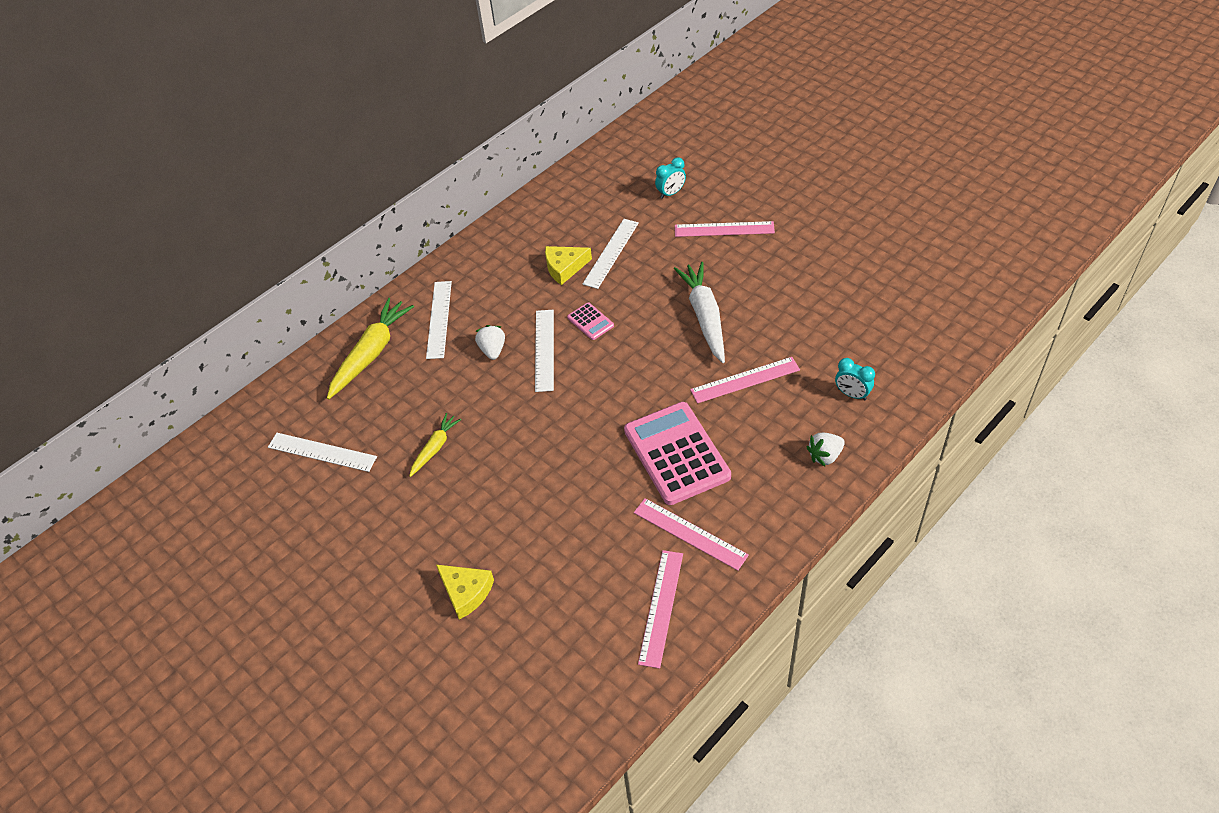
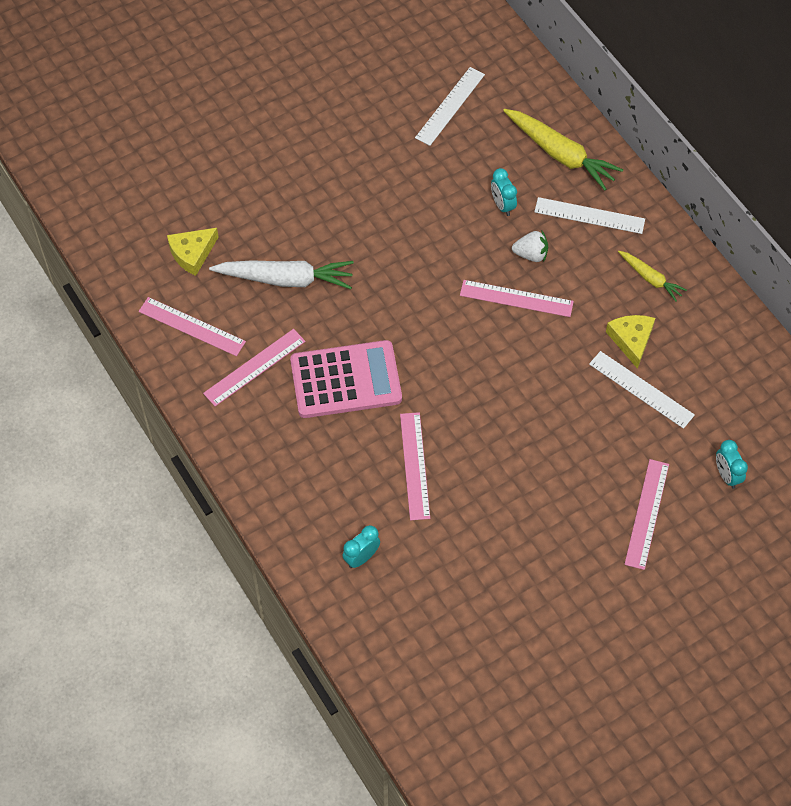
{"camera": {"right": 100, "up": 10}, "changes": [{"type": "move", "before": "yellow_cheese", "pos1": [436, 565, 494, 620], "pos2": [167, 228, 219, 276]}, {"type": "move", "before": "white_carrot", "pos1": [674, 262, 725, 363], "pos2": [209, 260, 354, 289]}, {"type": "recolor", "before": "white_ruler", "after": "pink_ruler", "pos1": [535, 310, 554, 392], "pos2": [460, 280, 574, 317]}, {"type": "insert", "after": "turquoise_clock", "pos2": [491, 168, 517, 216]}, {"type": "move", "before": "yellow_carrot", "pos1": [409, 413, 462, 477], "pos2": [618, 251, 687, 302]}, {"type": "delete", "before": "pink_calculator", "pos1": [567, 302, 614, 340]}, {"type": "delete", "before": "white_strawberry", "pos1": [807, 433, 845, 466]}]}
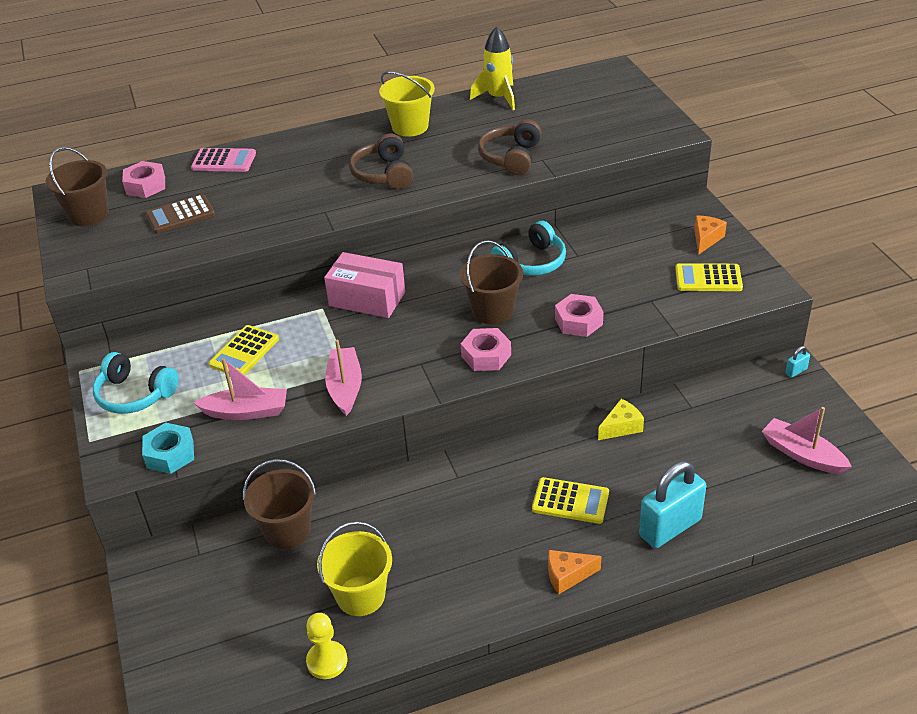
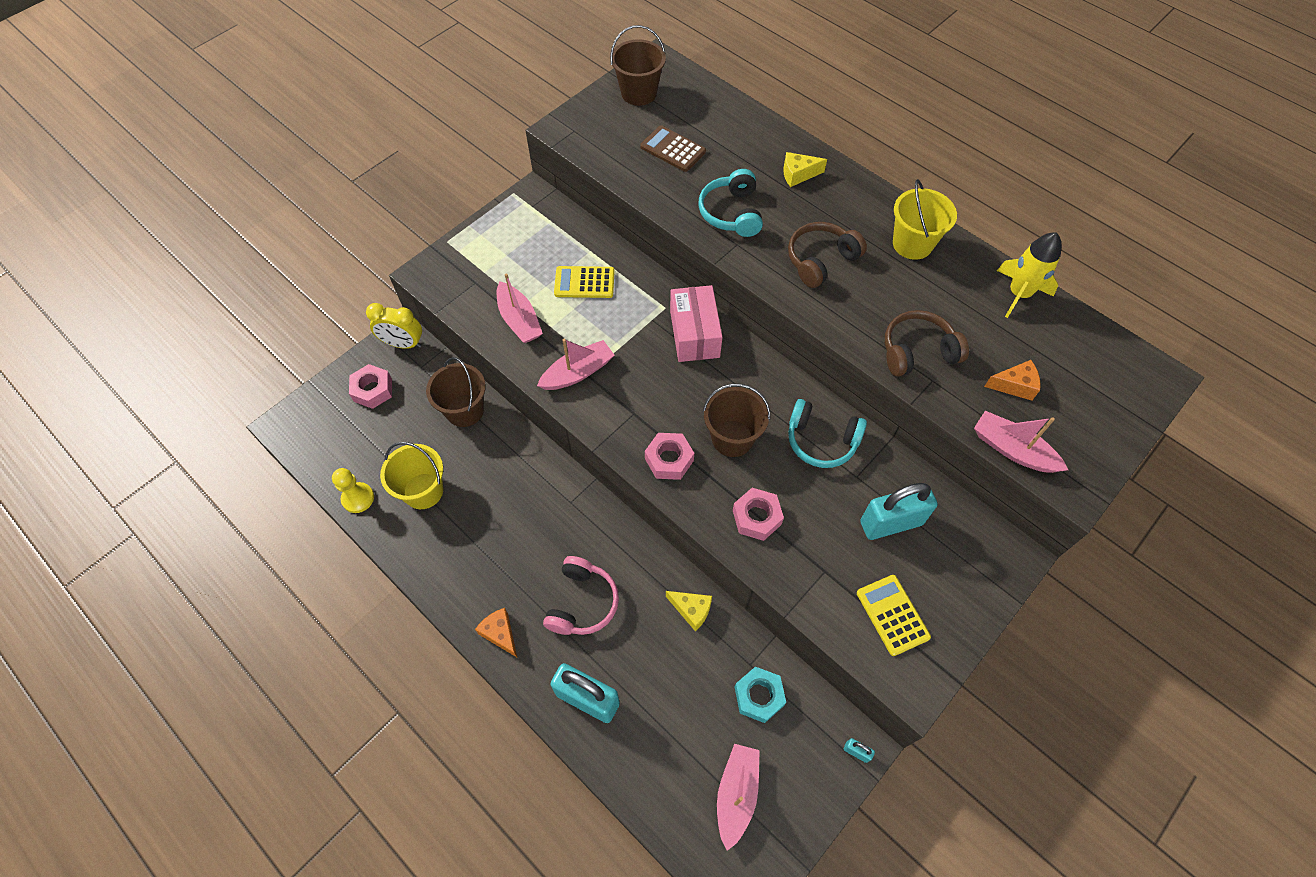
{"camera": {"right": 60, "up": 20}, "changes": [{"type": "move", "before": "pink_nut", "pos1": [122, 161, 165, 198], "pos2": [349, 364, 392, 409]}, {"type": "insert", "after": "yellow_clock", "pos2": [366, 303, 422, 349]}, {"type": "replace", "before": "yellow_calculator", "after": "pink_headphones", "pos1": [532, 477, 609, 524], "pos2": [543, 556, 619, 635]}, {"type": "move", "before": "turquoise_headphones", "pos1": [93, 352, 179, 414], "pos2": [698, 169, 763, 237]}, {"type": "move", "before": "turquoise_nut", "pos1": [142, 423, 194, 474], "pos2": [735, 667, 786, 723]}, {"type": "insert", "after": "yellow_cheese", "pos2": [783, 152, 827, 187]}, {"type": "insert", "after": "turquoise_padlock", "pos2": [860, 483, 937, 540]}, {"type": "insert", "after": "pink_boat", "pos2": [974, 411, 1068, 473]}, {"type": "move", "before": "orange_cheese", "pos1": [694, 216, 727, 255], "pos2": [984, 360, 1041, 401]}, {"type": "delete", "before": "pink_calculator", "pos1": [191, 148, 256, 172]}]}
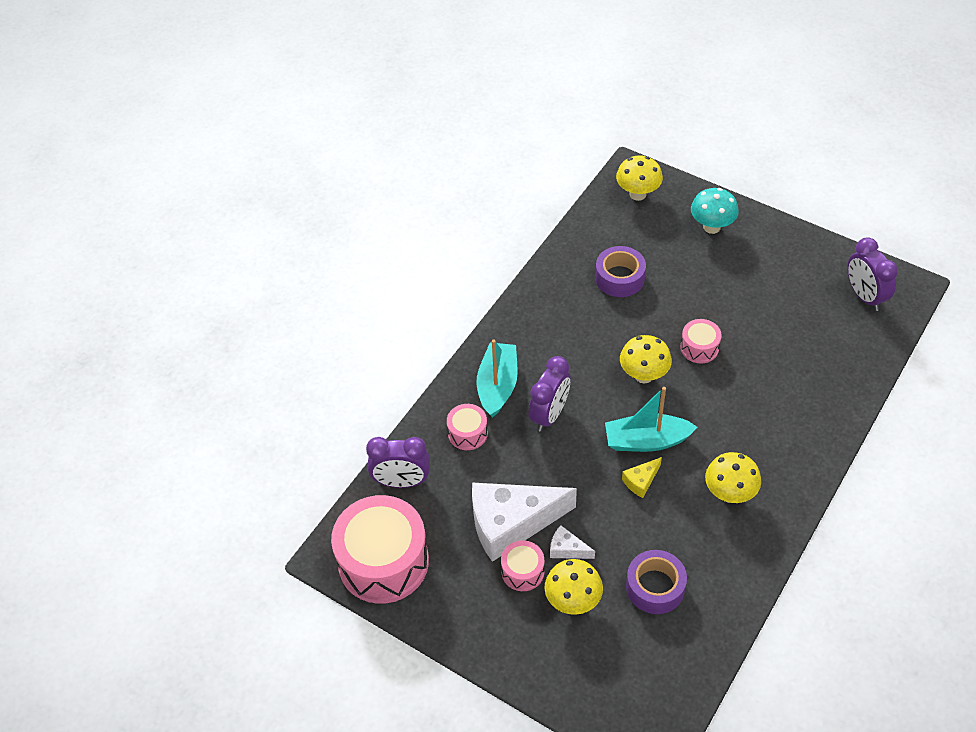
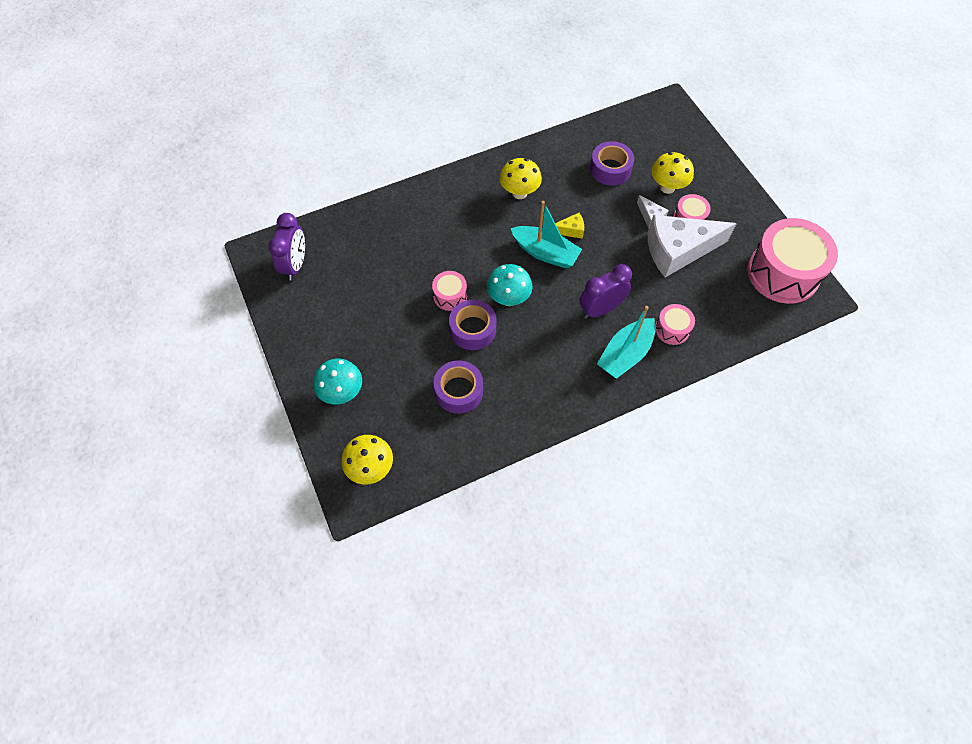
{"camera": {"right": -150, "up": 10}, "changes": [{"type": "insert", "after": "purple_tape", "pos2": [449, 300, 496, 350]}, {"type": "recolor", "before": "yellow_mushroom", "after": "turquoise_mushroom", "pos1": [620, 335, 672, 383], "pos2": [487, 264, 533, 306]}, {"type": "rotate", "before": "white_cheese", "pos1": [472, 483, 577, 562], "pos2": [647, 215, 737, 277], "turn": 150}, {"type": "delete", "before": "purple_clock", "pos1": [366, 437, 430, 488]}]}
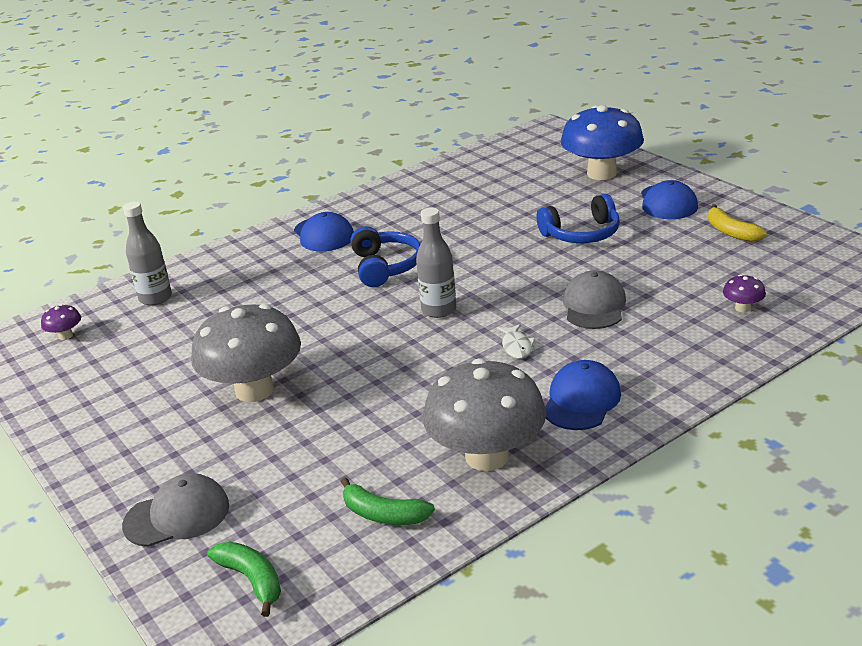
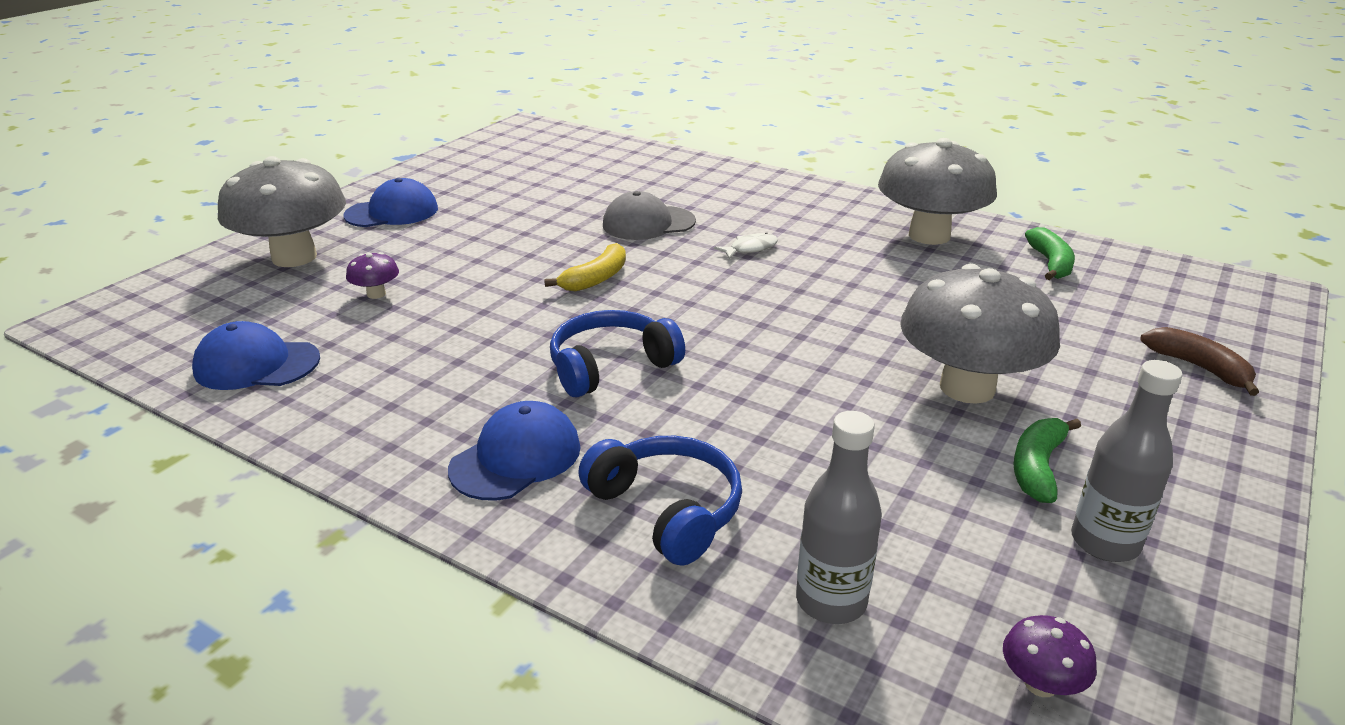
{"camera": {"right": -115, "up": 0}, "changes": [{"type": "move", "before": "blue_cap", "pos1": [545, 360, 621, 430], "pos2": [192, 321, 320, 390]}, {"type": "recolor", "before": "blue_mushroom", "after": "grey_mushroom", "pos1": [561, 105, 644, 180], "pos2": [218, 156, 346, 267]}, {"type": "move", "before": "purple_mushroom", "pos1": [723, 274, 766, 312], "pos2": [346, 252, 399, 299]}, {"type": "move", "before": "yellow_banana", "pos1": [708, 204, 767, 242], "pos2": [544, 243, 626, 292]}, {"type": "move", "before": "blue_headphones", "pos1": [537, 194, 620, 243], "pos2": [578, 436, 742, 566]}, {"type": "move", "before": "green_banana", "pos1": [207, 542, 281, 617], "pos2": [1013, 418, 1081, 503]}, {"type": "move", "before": "grey_bottle", "pos1": [416, 207, 456, 318], "pos2": [1071, 360, 1182, 562]}, {"type": "replace", "before": "grey_cap", "after": "brown_banana", "pos1": [122, 473, 229, 547], "pos2": [1140, 327, 1259, 396]}]}
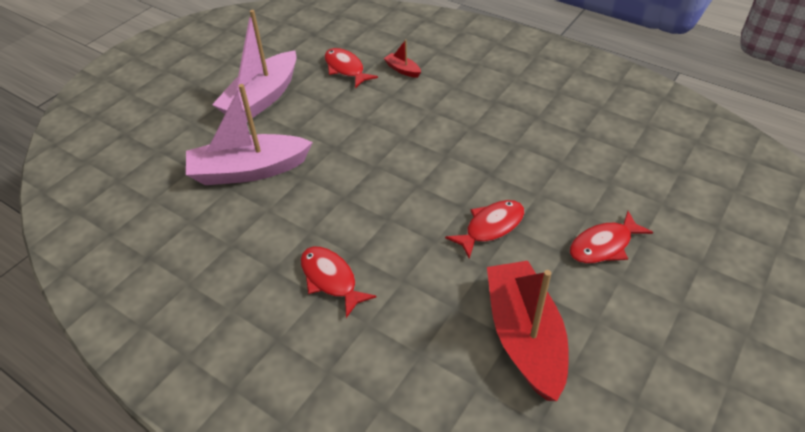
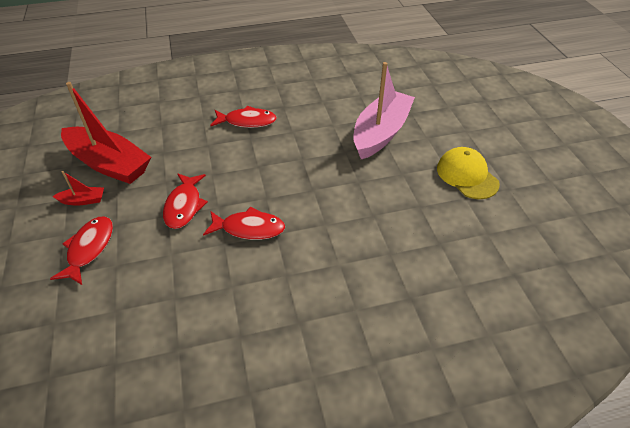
{"camera": {"right": 130, "up": 0}, "changes": [{"type": "move", "before": "red_boat", "pos1": [384, 40, 421, 78], "pos2": [52, 171, 104, 206]}, {"type": "move", "before": "red_fish", "pos1": [324, 48, 378, 88], "pos2": [203, 206, 285, 240]}, {"type": "replace", "before": "pink_boat", "after": "yellow_cap", "pos1": [212, 10, 296, 122], "pos2": [437, 147, 500, 199]}]}
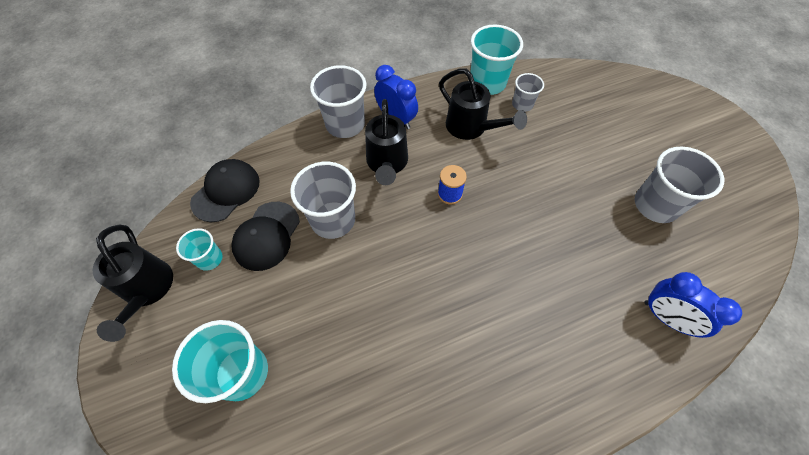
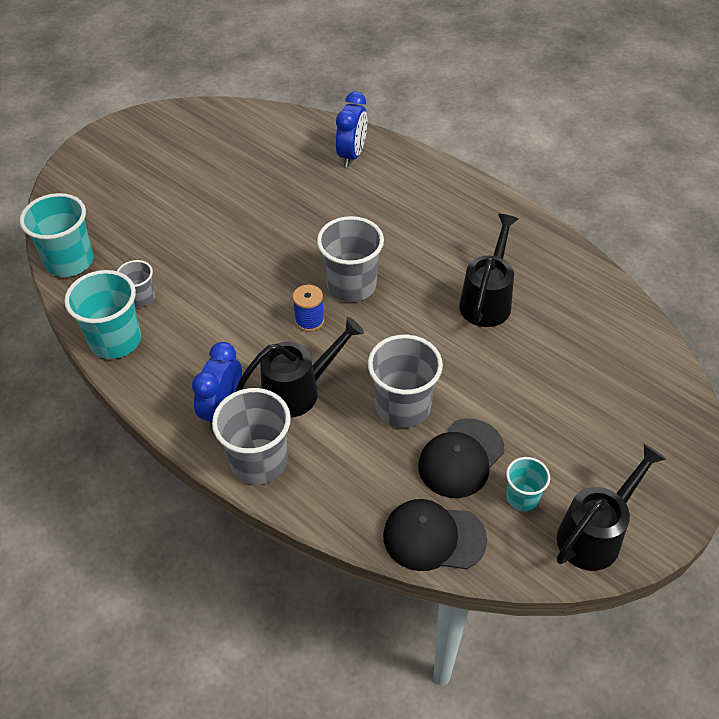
{"camera": {"right": -115, "up": -10}, "changes": [{"type": "move", "before": "turquoise_cup", "pos1": [172, 320, 268, 403], "pos2": [20, 193, 94, 277]}, {"type": "move", "before": "grey_cup", "pos1": [635, 146, 724, 223], "pos2": [317, 216, 384, 302]}, {"type": "rotate", "before": "black_cap", "pos1": [231, 202, 300, 271], "pos2": [418, 419, 504, 498], "turn": 135}, {"type": "move", "before": "black_watering_can", "pos1": [439, 69, 527, 140], "pos2": [459, 214, 519, 327]}]}
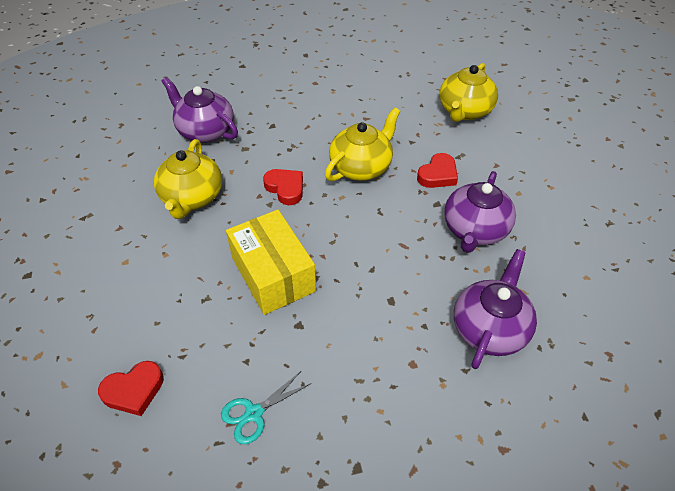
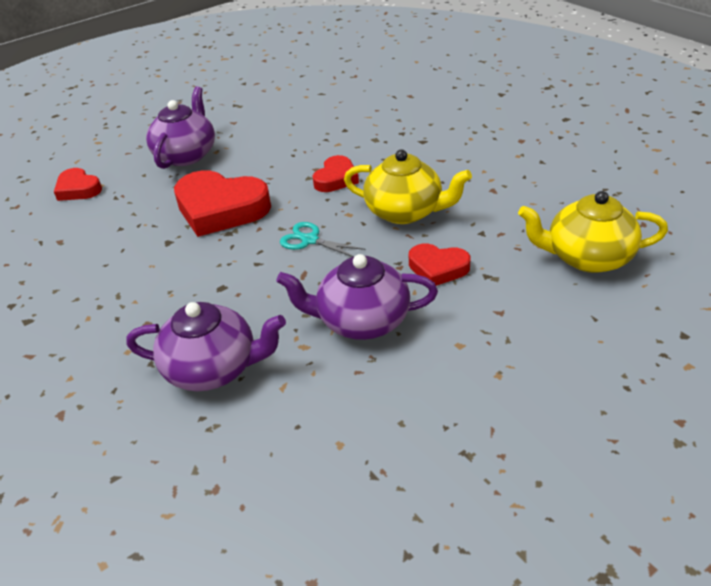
{"camera": {"right": 70, "up": -10}, "changes": [{"type": "move", "before": "purple_teapot", "pos1": [162, 77, 238, 143], "pos2": [146, 86, 215, 169]}, {"type": "replace", "before": "yellow_box", "after": "red_heart", "pos1": [226, 210, 316, 315], "pos2": [174, 170, 271, 237]}, {"type": "move", "before": "turquoise_scissors", "pos1": [221, 371, 312, 444], "pos2": [280, 222, 366, 257]}, {"type": "delete", "before": "yellow_teapot", "pos1": [154, 139, 222, 219]}]}
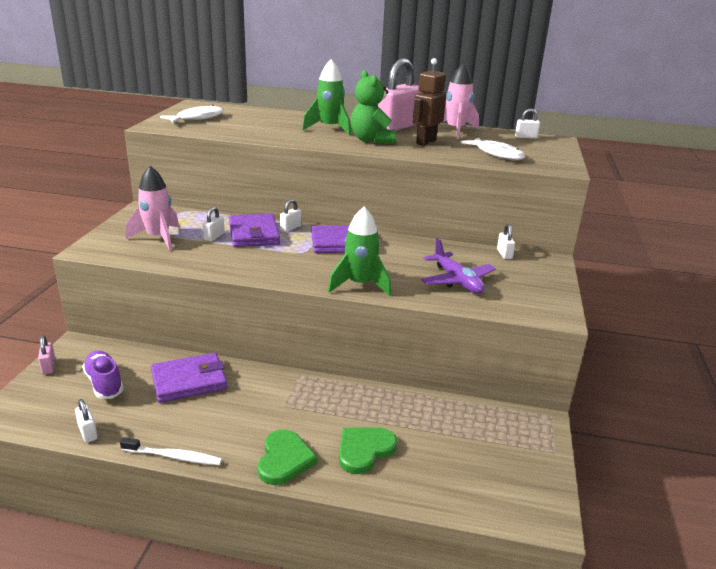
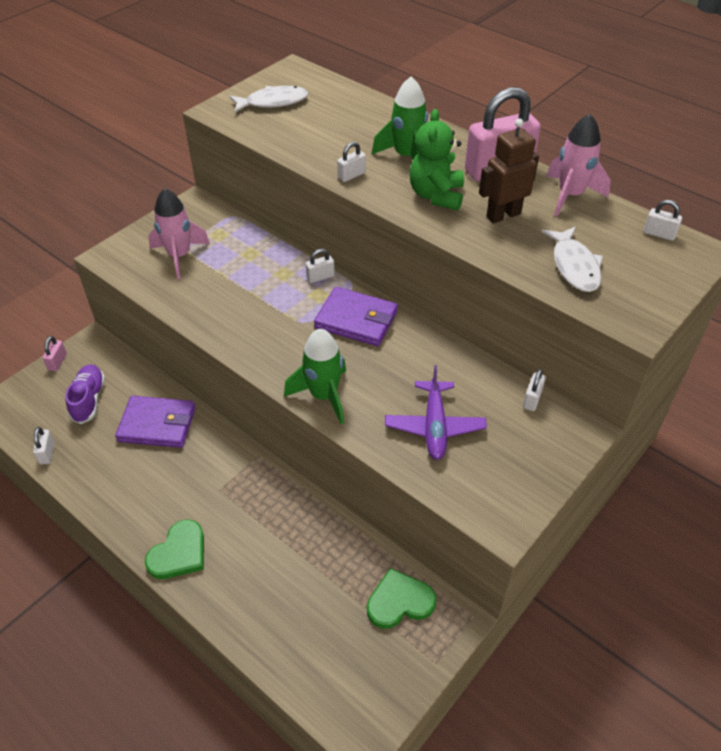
{"camera": {"right": 30, "up": 20}, "changes": [{"type": "move", "before": "white_padlock", "pos1": [203, 207, 225, 241], "pos2": [337, 142, 366, 182]}, {"type": "move", "before": "green_heart", "pos1": [339, 427, 397, 474], "pos2": [367, 568, 436, 629]}, {"type": "delete", "before": "white_toothbrush", "pos1": [120, 437, 222, 465]}, {"type": "delete", "before": "purple_wallet", "pos1": [229, 213, 280, 247]}]}
